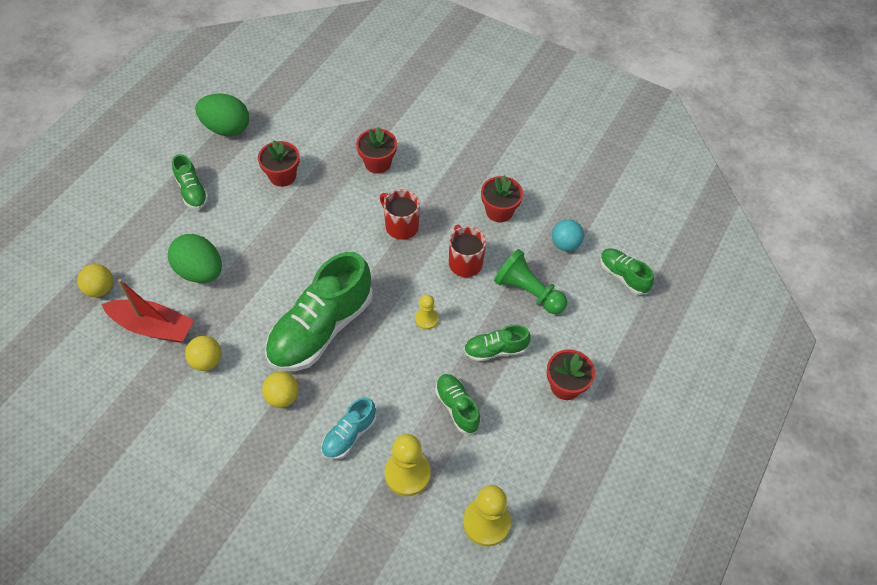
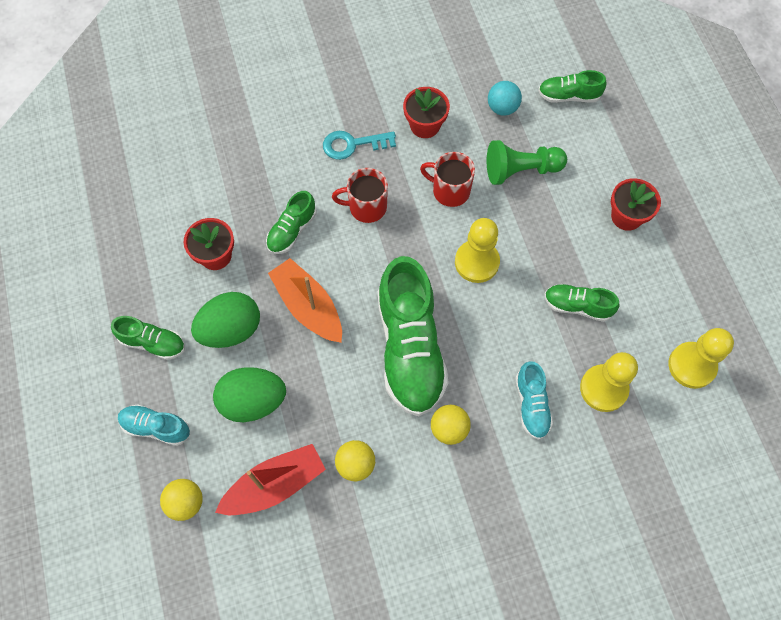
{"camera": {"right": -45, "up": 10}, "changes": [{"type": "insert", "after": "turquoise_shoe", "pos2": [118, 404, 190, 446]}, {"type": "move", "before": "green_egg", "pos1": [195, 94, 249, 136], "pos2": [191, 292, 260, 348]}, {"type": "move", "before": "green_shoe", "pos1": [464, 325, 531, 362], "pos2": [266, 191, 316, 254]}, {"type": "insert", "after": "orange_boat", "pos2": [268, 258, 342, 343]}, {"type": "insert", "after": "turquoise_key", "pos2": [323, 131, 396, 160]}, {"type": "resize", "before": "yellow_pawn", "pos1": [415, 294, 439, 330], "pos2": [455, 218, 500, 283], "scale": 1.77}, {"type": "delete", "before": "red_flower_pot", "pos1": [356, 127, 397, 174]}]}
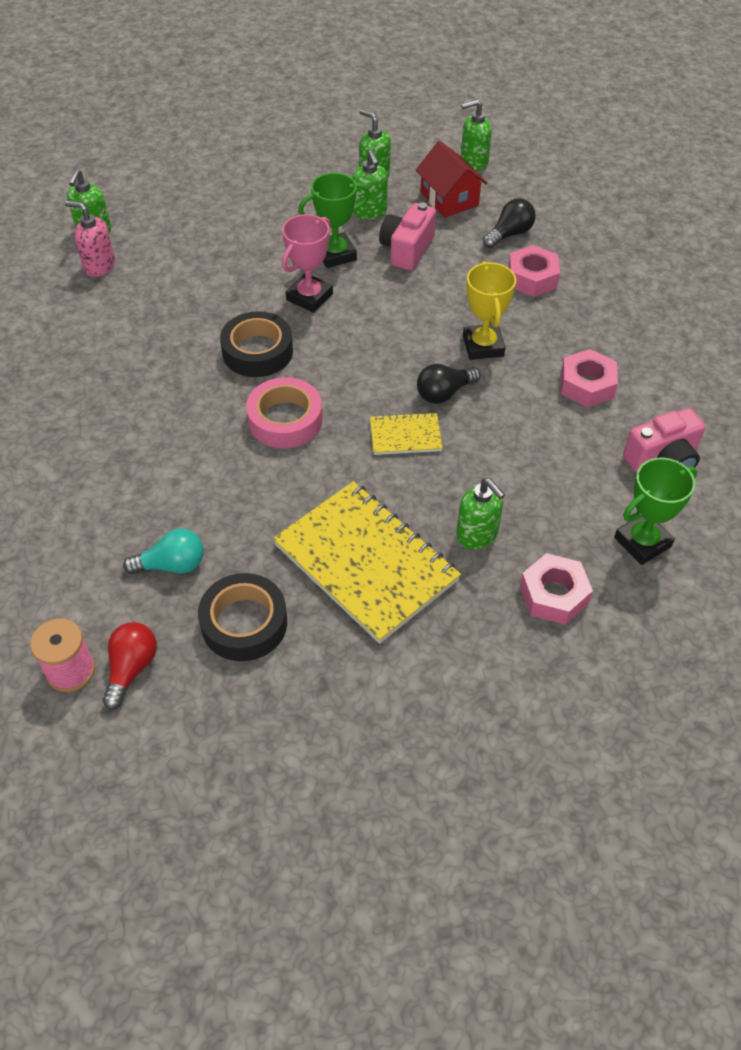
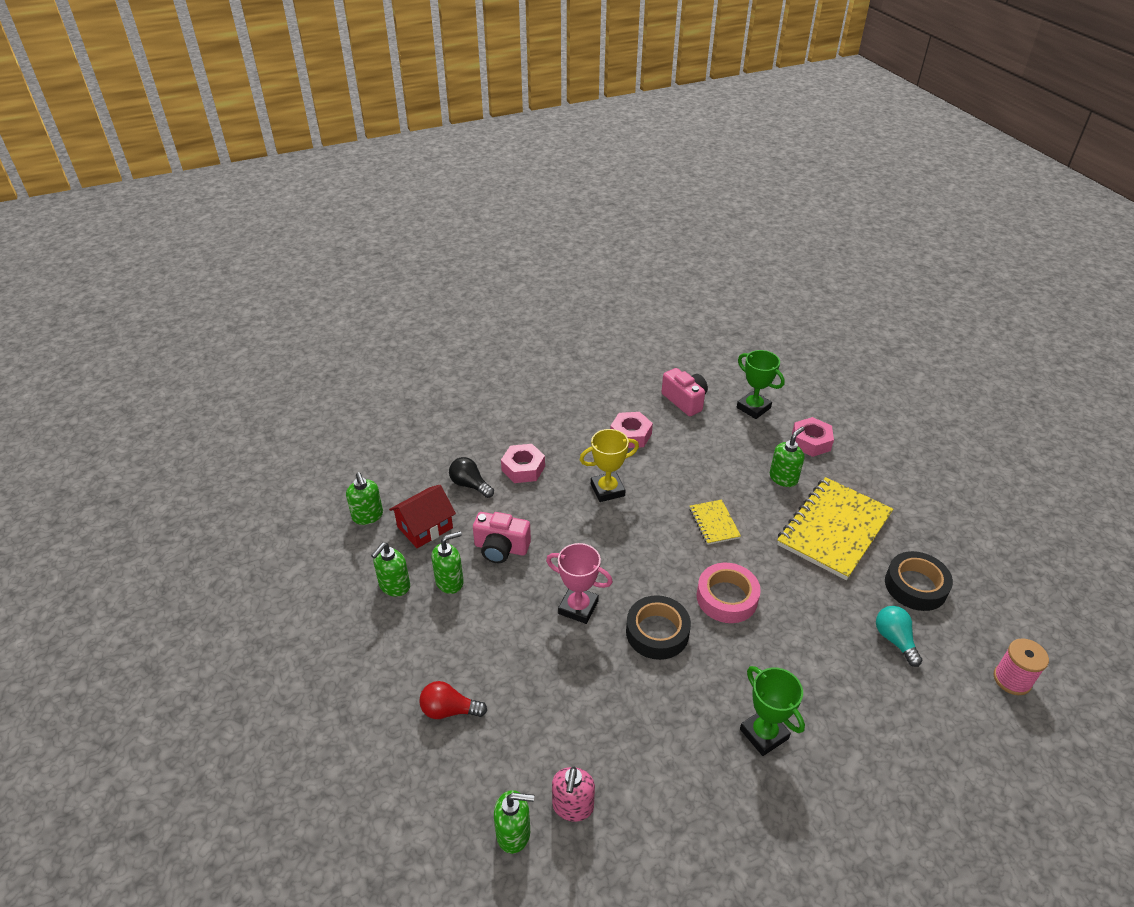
{"camera": {"right": -100, "up": -10}, "changes": [{"type": "move", "before": "red_light_bulb", "pos1": [102, 622, 157, 710], "pos2": [419, 681, 487, 719]}, {"type": "move", "before": "green_trophy", "pos1": [298, 173, 370, 268], "pos2": [740, 666, 805, 756]}, {"type": "delete", "before": "black_light_bulb", "pos1": [417, 364, 480, 404]}]}
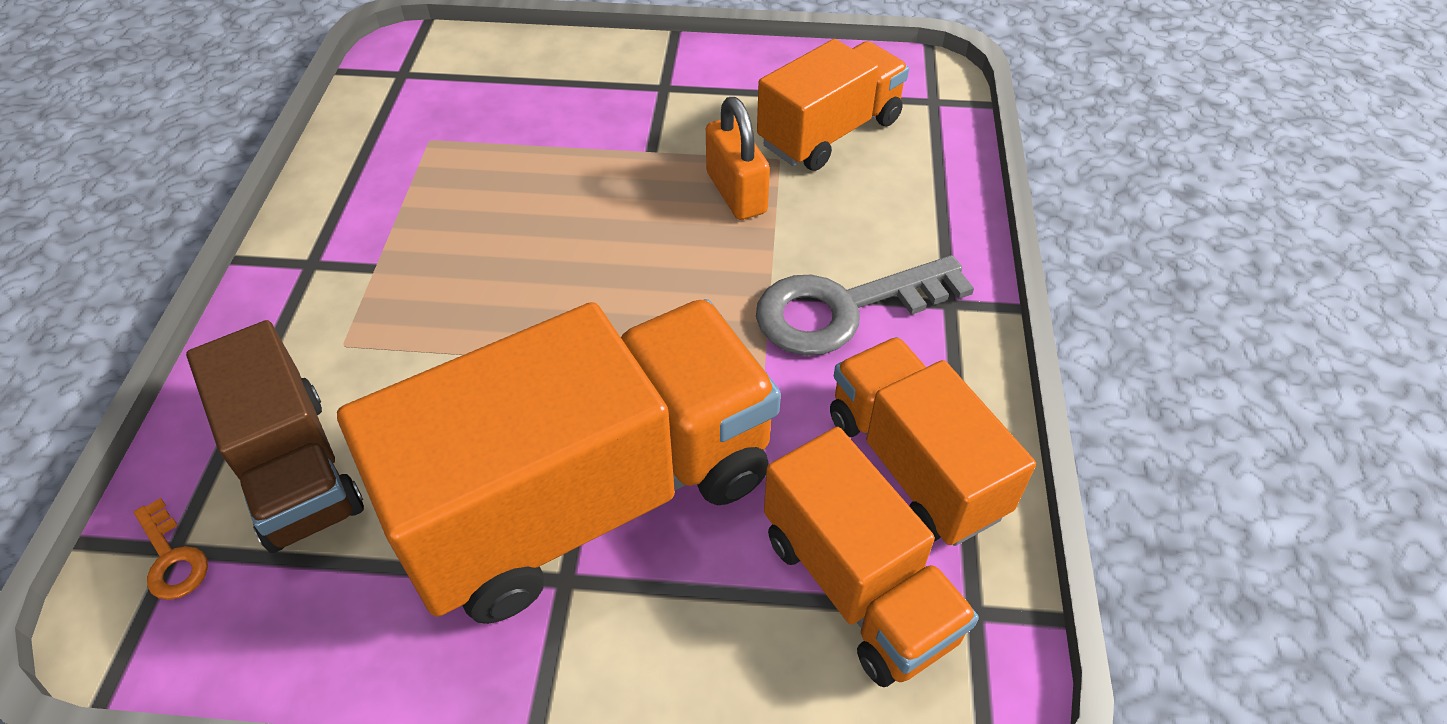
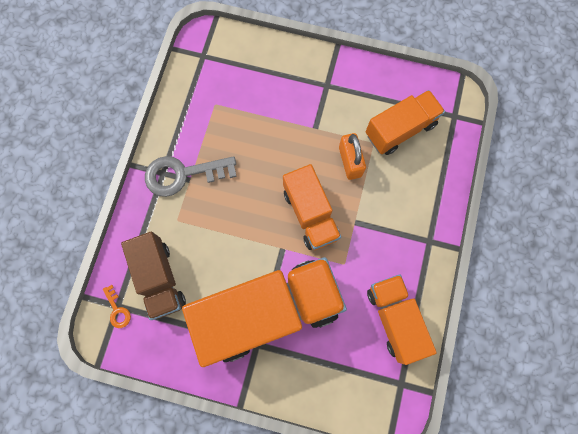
{"camera": {"right": 10, "up": 25}, "changes": [{"type": "move", "before": "grey_key", "pos1": [756, 255, 974, 356], "pos2": [145, 156, 237, 197]}, {"type": "move", "before": "orange_truck", "pos1": [764, 427, 979, 687], "pos2": [283, 164, 341, 250]}]}
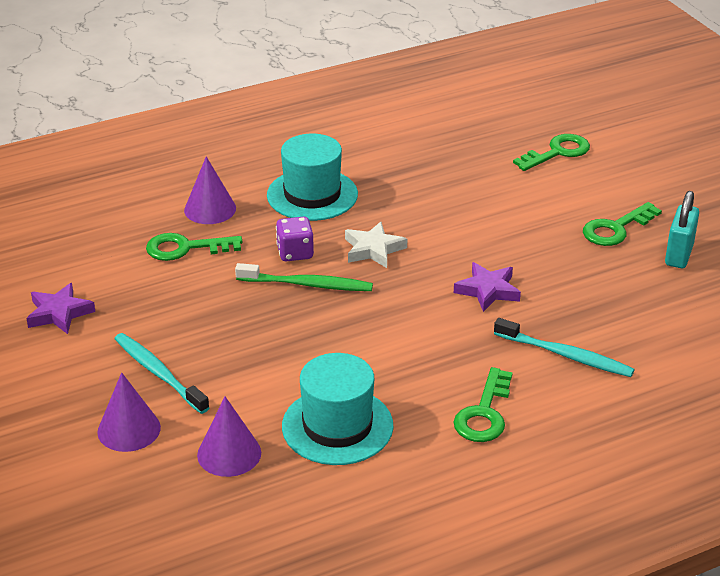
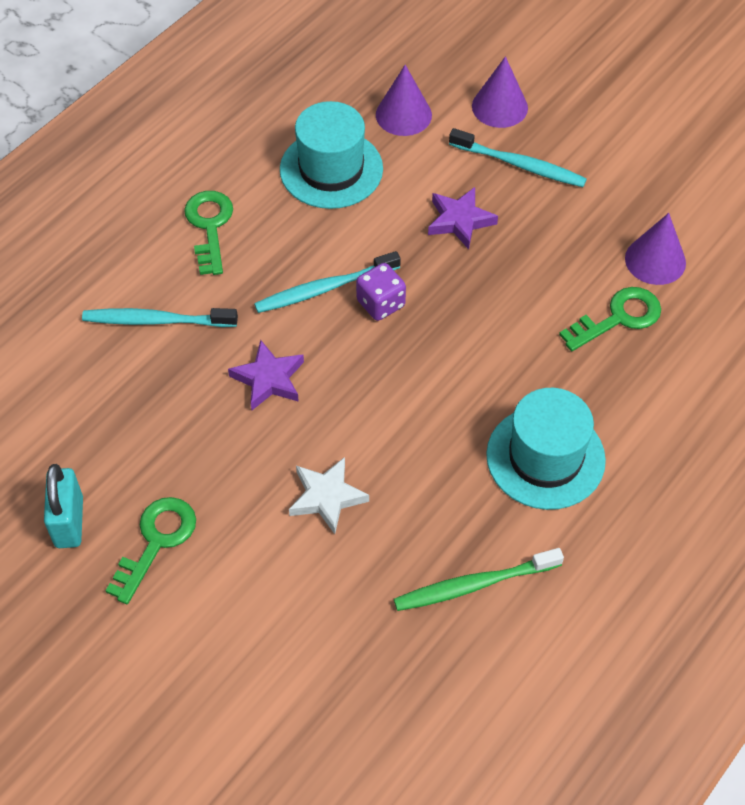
{"camera": {"right": 155, "up": 20}, "changes": [{"type": "insert", "after": "turquoise_toothbrush", "pos2": [254, 251, 401, 313]}, {"type": "move", "before": "white_star", "pos1": [345, 221, 407, 268], "pos2": [289, 457, 369, 534]}, {"type": "move", "before": "purple_dice", "pos1": [276, 217, 314, 261], "pos2": [356, 263, 406, 321]}, {"type": "move", "before": "green_toothbrush", "pos1": [235, 263, 373, 291], "pos2": [394, 548, 564, 611]}, {"type": "move", "before": "purple_star", "pos1": [26, 283, 95, 334], "pos2": [428, 187, 498, 249]}, {"type": "move", "before": "purple_cone", "pos1": [184, 156, 236, 224], "pos2": [625, 213, 686, 285]}, {"type": "delete", "before": "green_key", "pos1": [513, 134, 590, 171]}]}
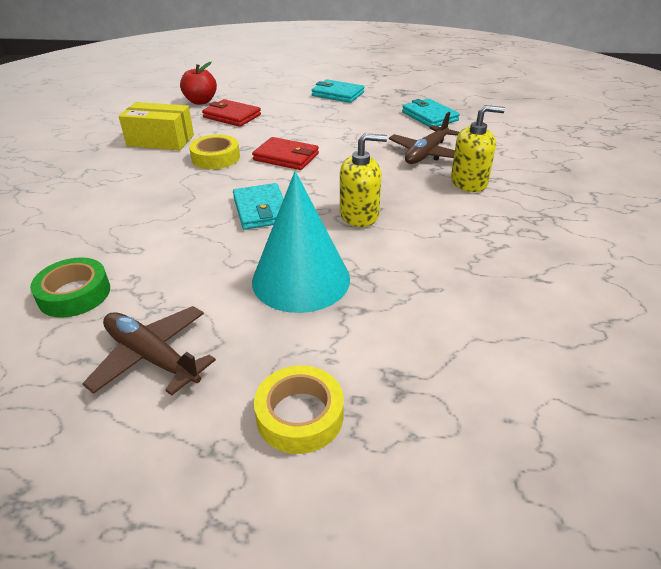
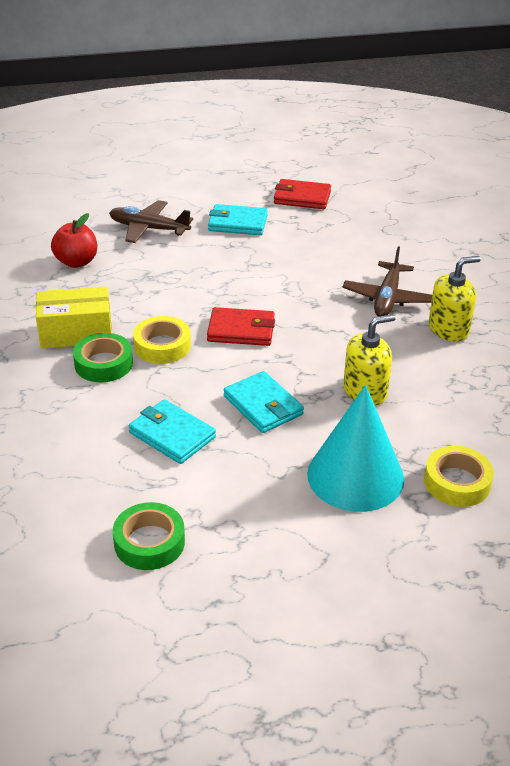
{"camera": {"right": -20, "up": 0}, "changes": [{"type": "insert", "after": "green_tape", "pos2": [73, 333, 133, 382]}, {"type": "move", "before": "brown_plane", "pos1": [82, 306, 216, 396], "pos2": [109, 200, 193, 243]}, {"type": "move", "before": "turquoise_wallet", "pos1": [402, 98, 460, 127], "pos2": [129, 399, 216, 464]}, {"type": "move", "before": "red_wallet", "pos1": [202, 99, 261, 127], "pos2": [274, 179, 331, 209]}, {"type": "move", "before": "yellow_tape", "pos1": [254, 365, 344, 454], "pos2": [424, 446, 494, 507]}]}
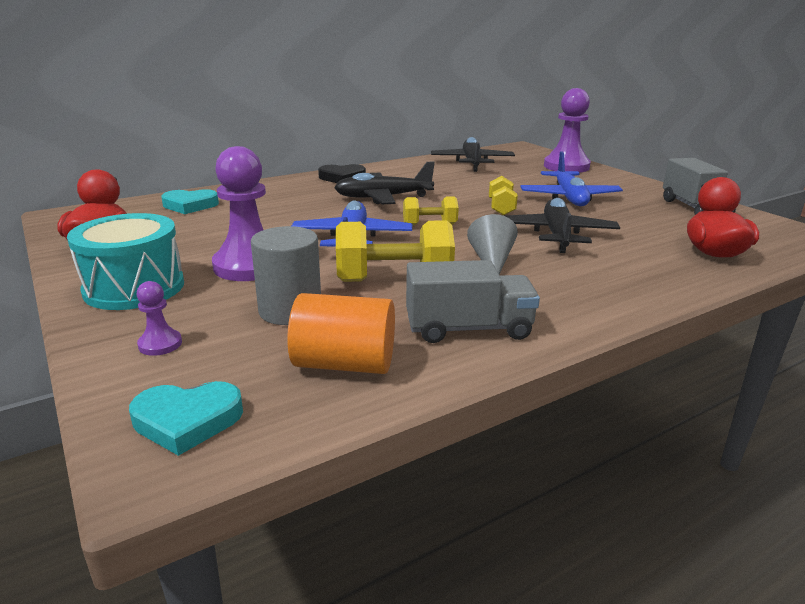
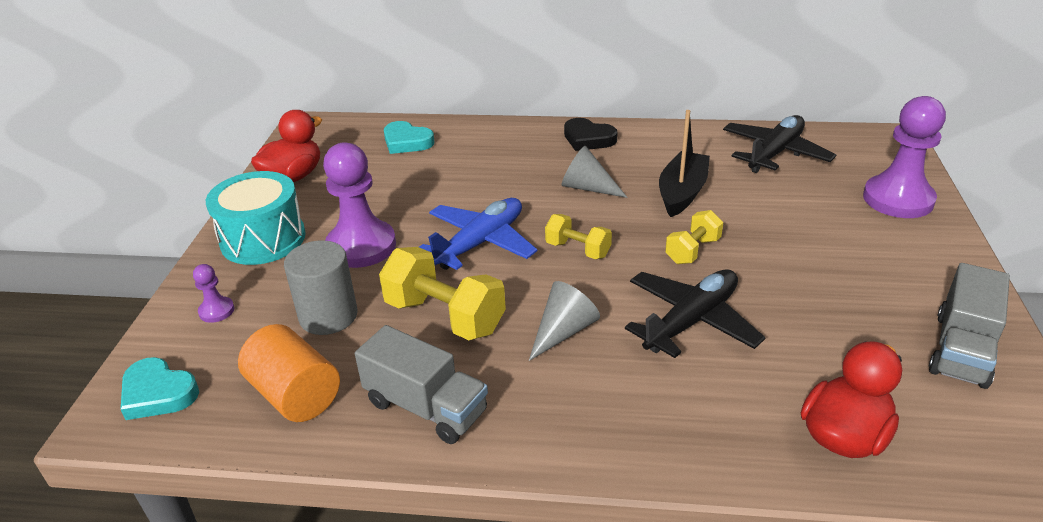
{"camera": {"right": 40, "up": 10}, "changes": [{"type": "replace", "before": "black_plane", "after": "grey_cone", "pos1": [334, 161, 435, 204], "pos2": [562, 146, 628, 198]}, {"type": "insert", "after": "black_boat", "pos2": [659, 110, 710, 217]}, {"type": "delete", "before": "blue_plane", "pos1": [520, 151, 623, 206]}]}
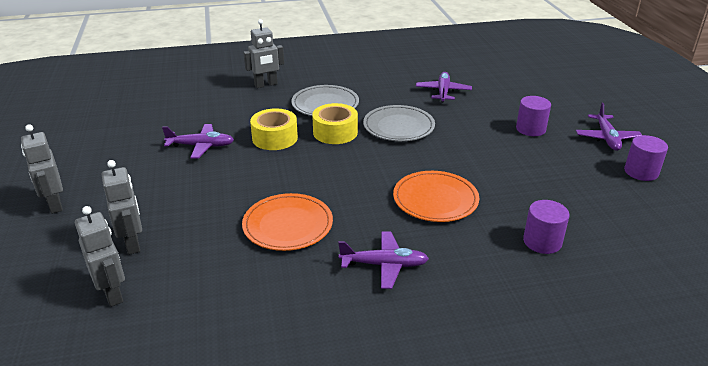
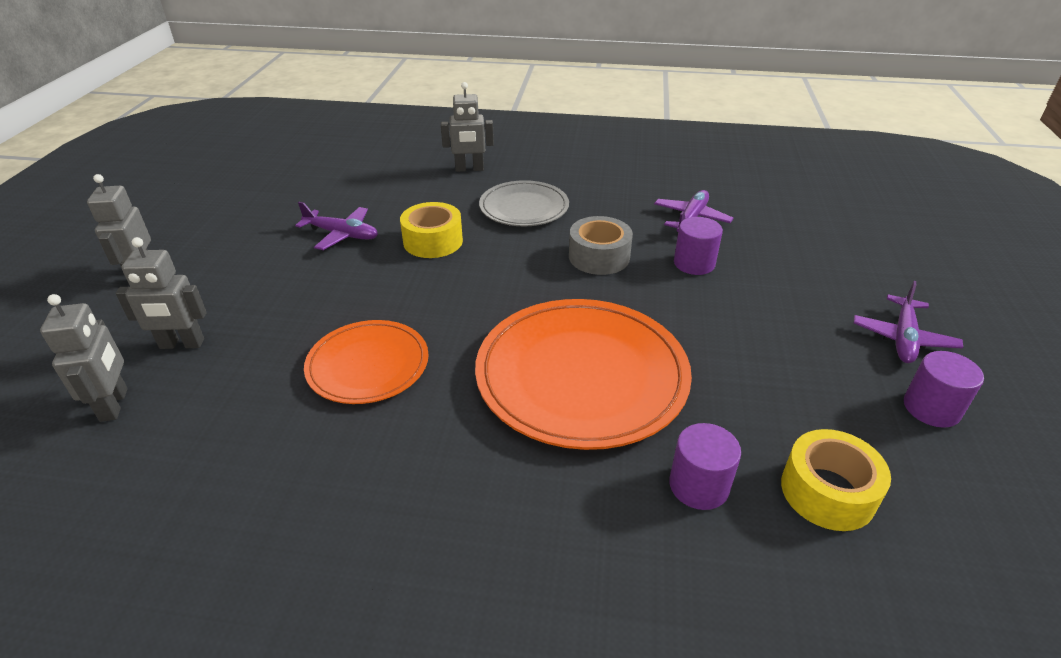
{"camera": {"right": 20, "up": 5}, "changes": [{"type": "rotate", "before": "grey_robot", "pos1": [102, 160, 142, 255], "pos2": [116, 237, 207, 349], "turn": 90}, {"type": "resize", "before": "orange_plate", "pos1": [393, 171, 479, 222], "pos2": [475, 299, 692, 450], "scale": 1.71}, {"type": "replace", "before": "grey_plate", "after": "grey_tape", "pos1": [363, 105, 435, 141], "pos2": [569, 216, 633, 275]}, {"type": "move", "before": "purple_cylinder", "pos1": [516, 96, 551, 136], "pos2": [674, 217, 723, 275]}, {"type": "move", "before": "yellow_tape", "pos1": [312, 103, 358, 144], "pos2": [781, 429, 891, 531]}, {"type": "delete", "before": "purple_plane", "pos1": [338, 231, 429, 289]}]}
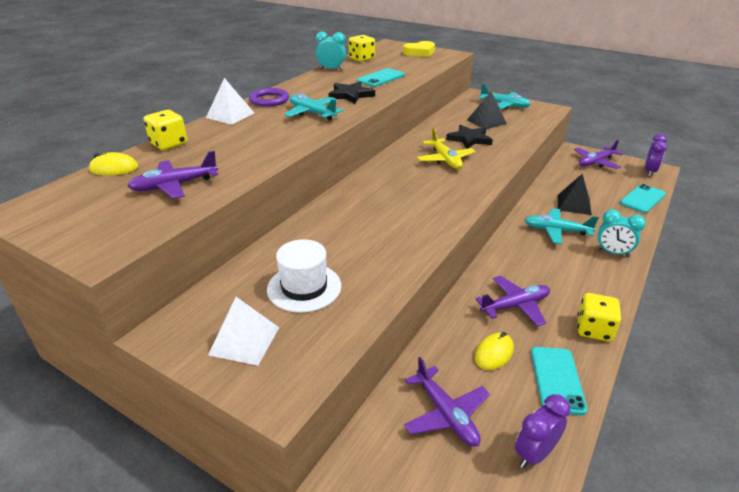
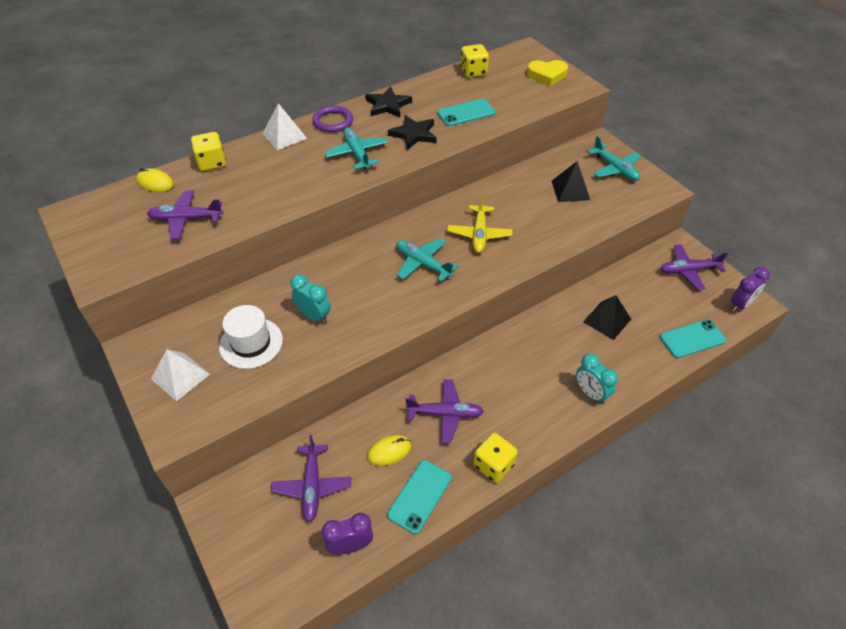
{"camera": {"right": 25, "up": 15}, "changes": [{"type": "move", "before": "turquoise_clock", "pos1": [316, 31, 346, 70], "pos2": [290, 274, 331, 324]}, {"type": "move", "before": "black_star", "pos1": [446, 125, 493, 149], "pos2": [365, 86, 412, 118]}, {"type": "move", "before": "turquoise_plane", "pos1": [525, 208, 599, 244], "pos2": [397, 238, 458, 282]}]}
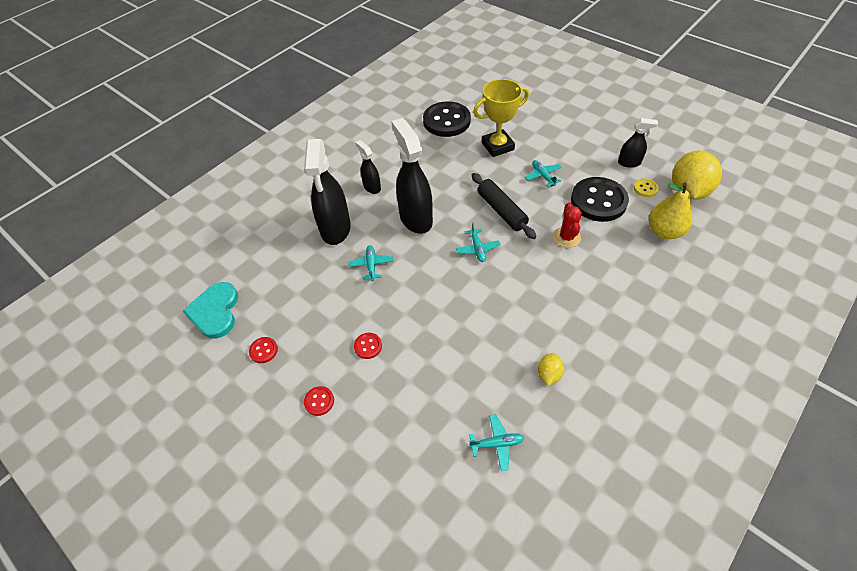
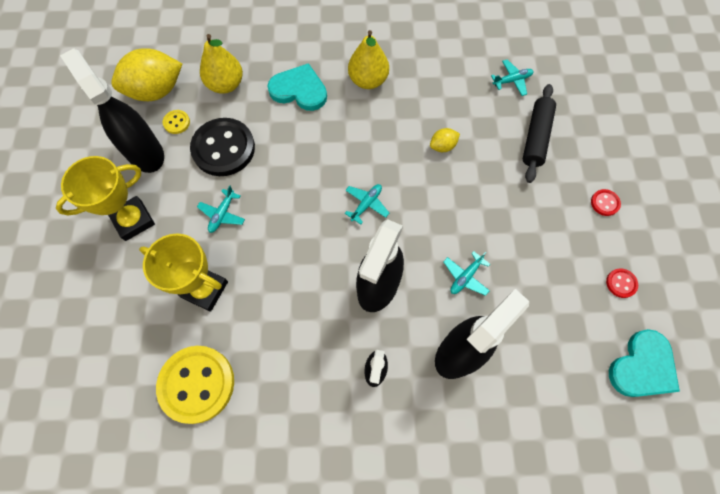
{"camera": {"right": -135, "up": 15}, "changes": [{"type": "insert", "after": "yellow_trophy", "pos2": [56, 156, 155, 241]}, {"type": "resize", "before": "black_spray_bottle", "pos1": [618, 118, 658, 168], "pos2": [60, 48, 164, 173], "scale": 1.92}, {"type": "recolor", "before": "black_button", "after": "yellow_button", "pos1": [423, 101, 471, 137], "pos2": [156, 346, 234, 424]}, {"type": "insert", "after": "turquoise_heart", "pos2": [267, 63, 327, 111]}, {"type": "insert", "after": "yellow_pear", "pos2": [348, 30, 389, 89]}, {"type": "move", "before": "yellow_lemon", "pos1": [538, 353, 564, 386], "pos2": [430, 128, 460, 152]}, {"type": "rotate", "before": "turquoise_plane", "pos1": [469, 414, 524, 471], "pos2": [491, 59, 533, 96], "turn": 120}, {"type": "move", "before": "black_rolling_pin", "pos1": [472, 173, 536, 239], "pos2": [523, 84, 556, 183]}, {"type": "delete", "before": "red_button", "pos1": [354, 333, 382, 359]}, {"type": "delete", "before": "red_cactus", "pos1": [553, 202, 582, 248]}]}
